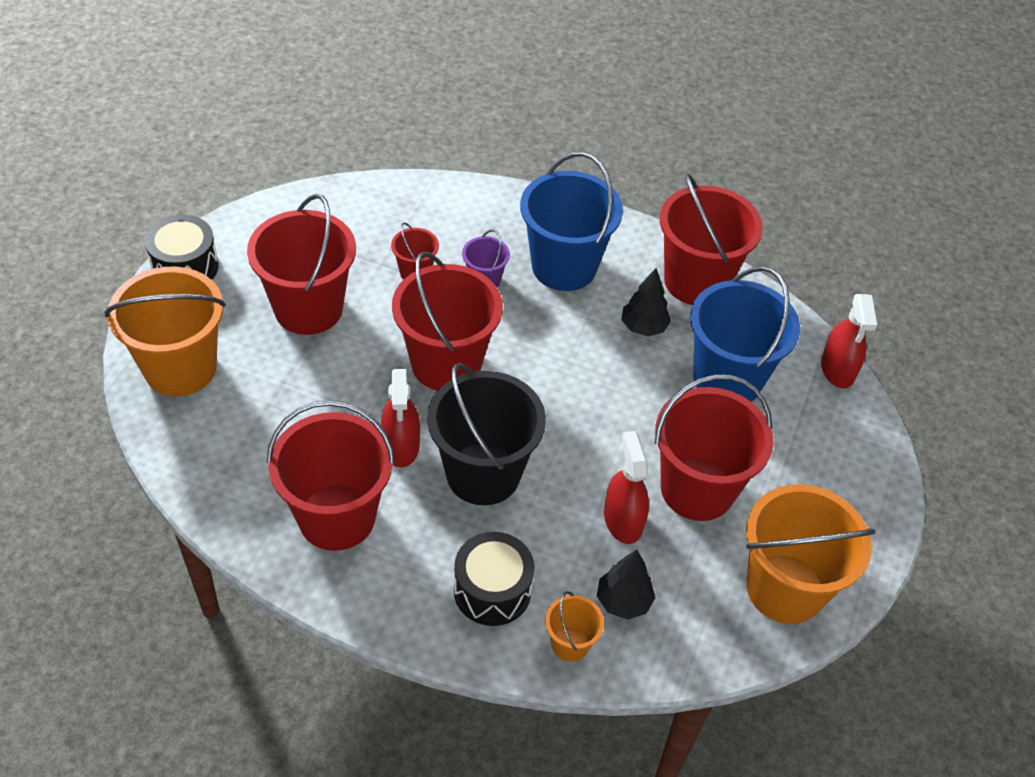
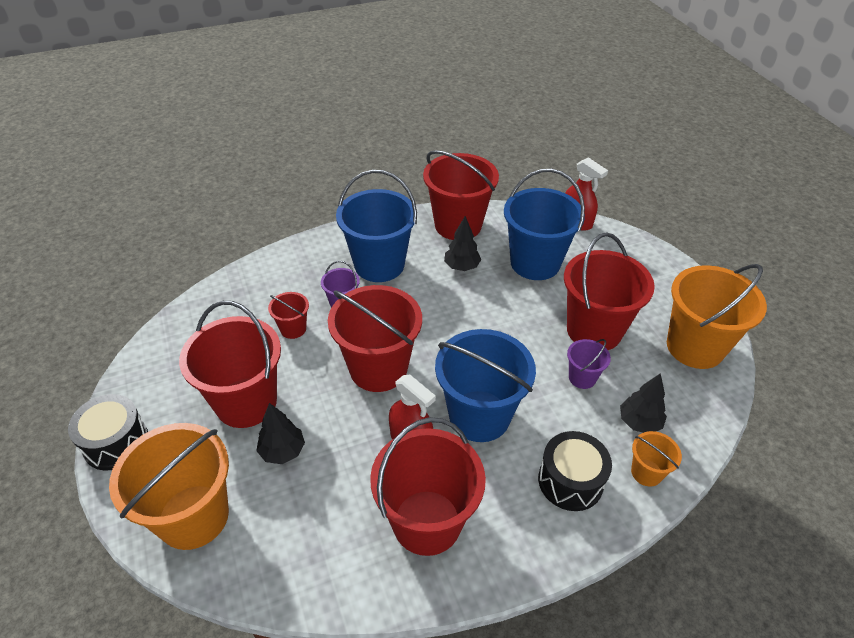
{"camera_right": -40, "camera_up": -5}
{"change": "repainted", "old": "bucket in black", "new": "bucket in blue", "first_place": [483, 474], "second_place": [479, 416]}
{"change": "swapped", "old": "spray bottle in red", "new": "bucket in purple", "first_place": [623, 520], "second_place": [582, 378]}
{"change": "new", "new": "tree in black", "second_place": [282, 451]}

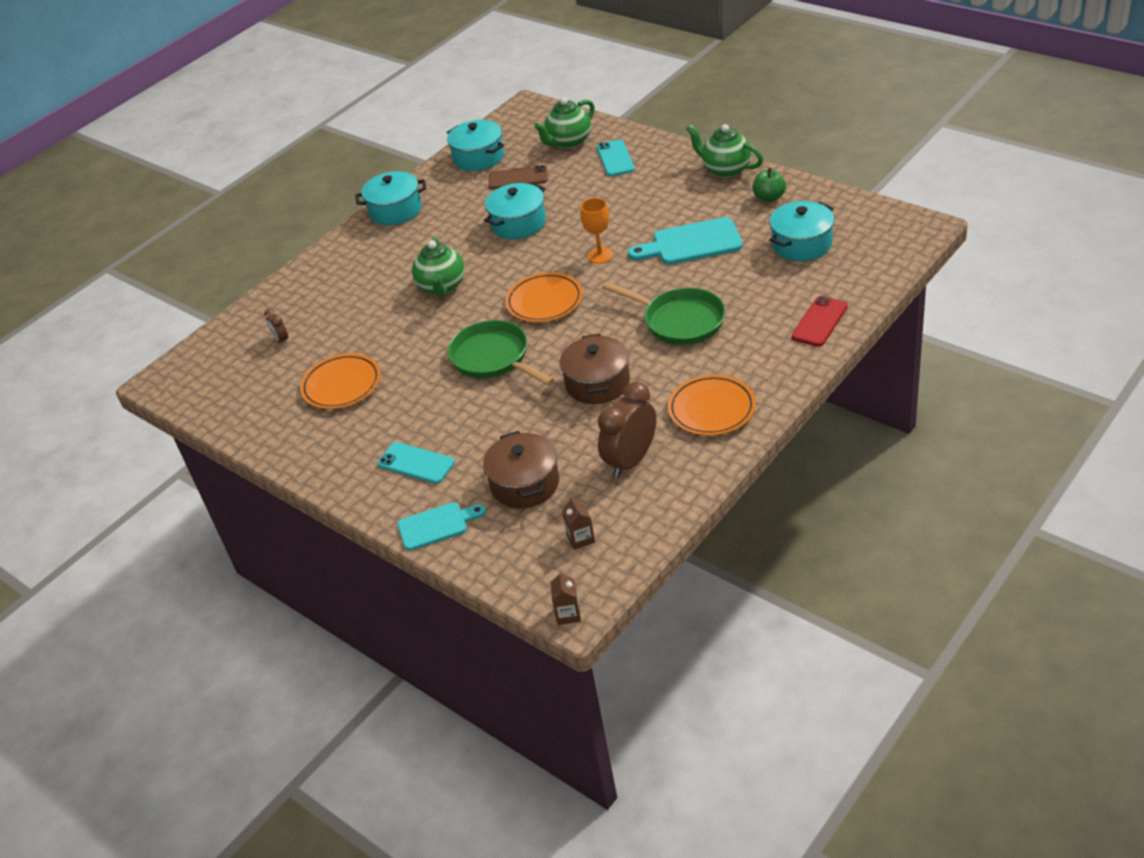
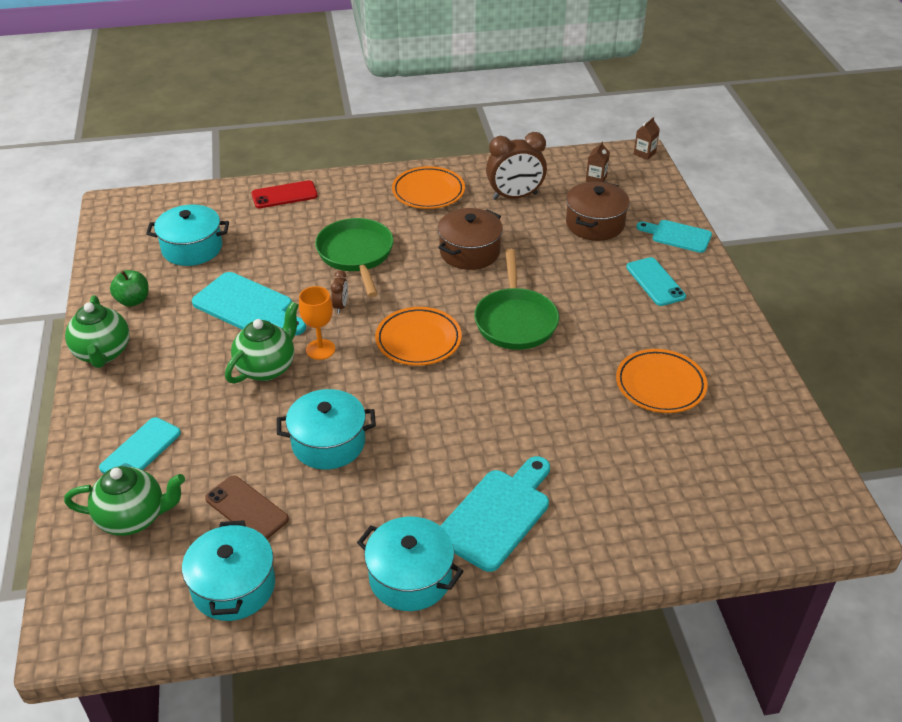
{"camera_right": -145, "camera_up": 0}
{"change": "shifted", "old": "clock in brown", "first_place": [281, 340], "second_place": [340, 306]}
{"change": "shifted", "old": "teapot in green", "first_place": [442, 287], "second_place": [267, 368]}
{"change": "new", "new": "cutting board in turquoise", "second_place": [497, 515]}

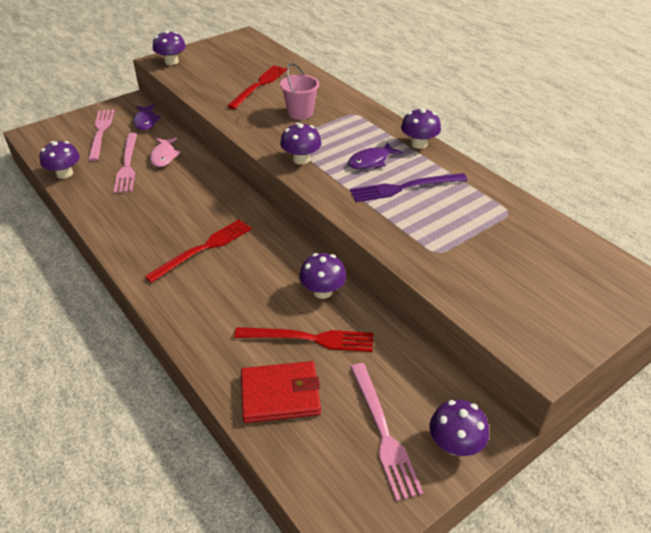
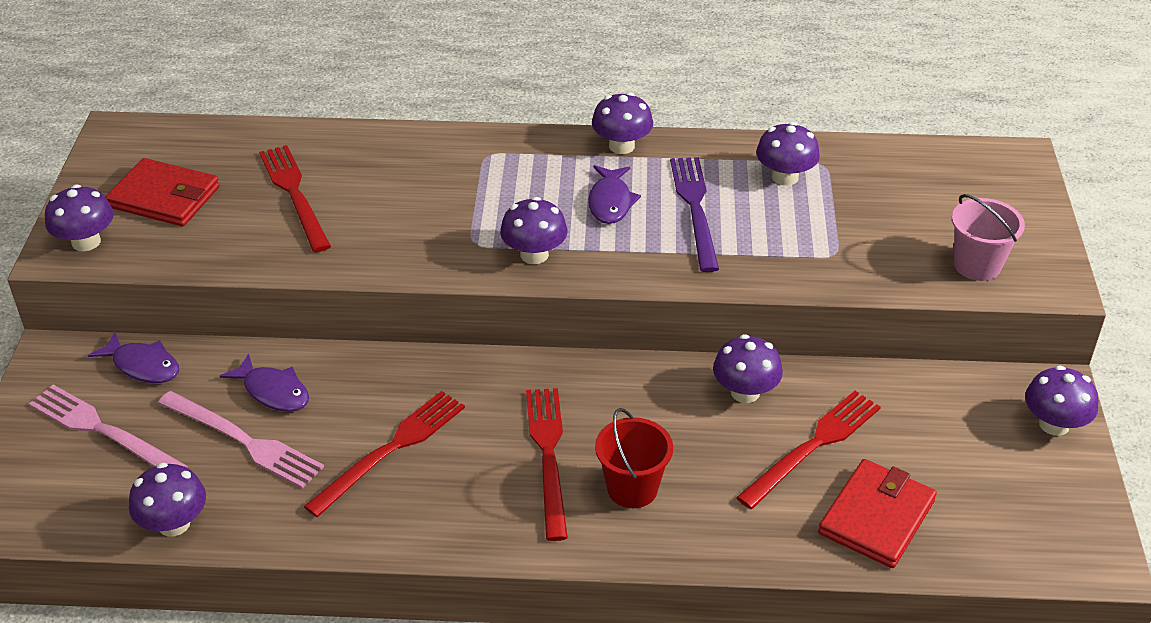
{"camera_right": -50, "camera_up": 0}
{"change": "repainted", "old": "fish in pink", "new": "fish in purple", "first_place": [164, 156], "second_place": [273, 391]}
{"change": "shifted", "old": "bucket in pink", "first_place": [300, 113], "second_place": [977, 265]}
{"change": "rotated", "old": "fork in purple", "first_place": [404, 188], "second_place": [695, 208], "degrees": 150}
{"change": "gone", "old": "fork in pink", "first_place": [383, 432]}
{"change": "new", "new": "wallet in red", "second_place": [164, 197]}
{"change": "new", "new": "fork in red", "second_place": [391, 450]}
{"change": "new", "new": "bucket in red", "second_place": [632, 488]}
{"change": "new", "new": "mushroom in purple", "second_place": [785, 177]}

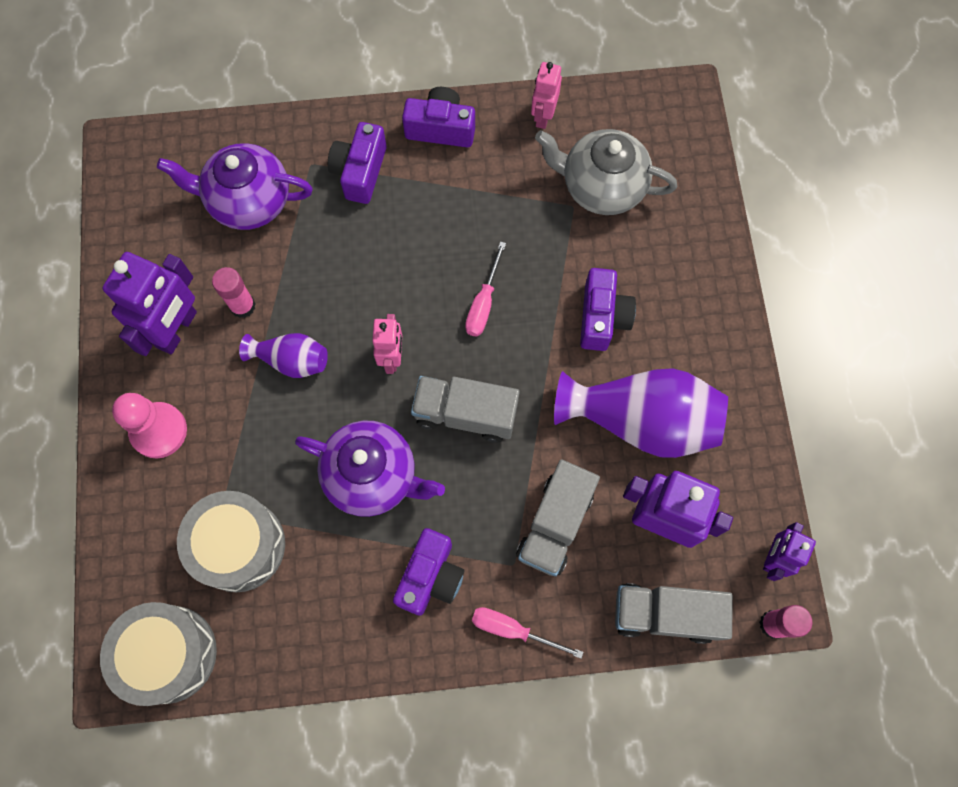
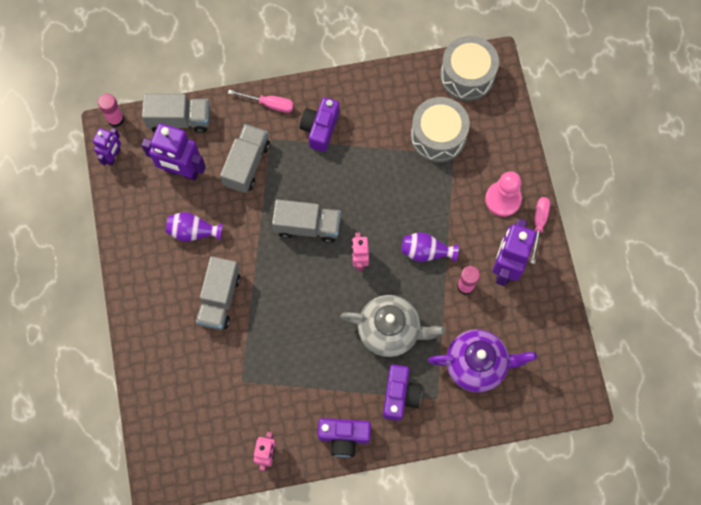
{"camera_right": 175, "camera_up": 0}
{"change": "gone", "old": "teapot in purple", "first_place": [373, 476]}
{"change": "shifted", "old": "screwdriver in pink", "first_place": [483, 303], "second_place": [539, 224]}
{"change": "shifted", "old": "teapot in grey", "first_place": [601, 187], "second_place": [390, 330]}
{"change": "scaled", "old": "vase in purple", "first_place": [641, 420], "second_place": [193, 231], "factor": 0.52}
{"change": "swapped", "old": "camera in purple", "new": "truck in grey", "first_place": [602, 317], "second_place": [219, 299]}

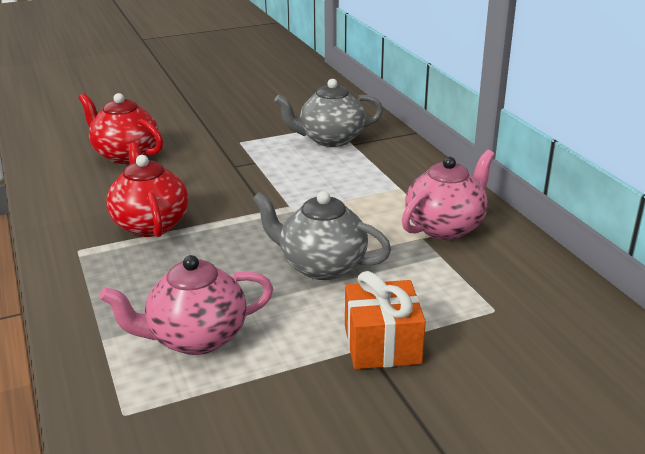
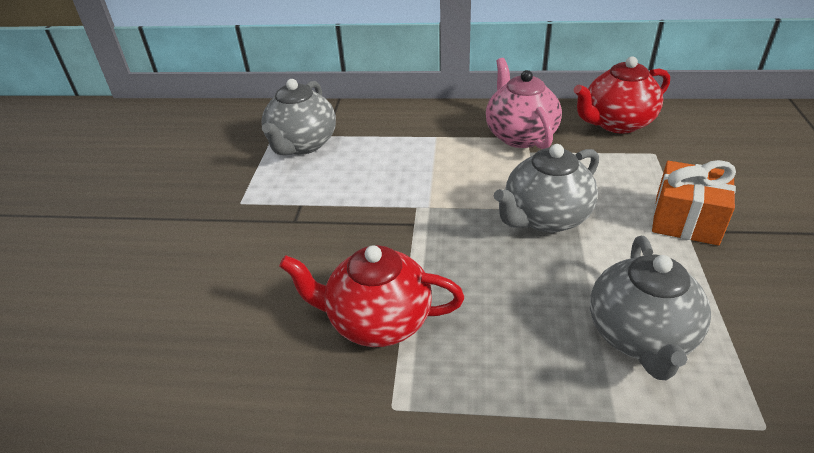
{"camera_right": -60, "camera_up": 10}
{"change": "shifted", "old": "teapot in red", "first_place": [125, 155], "second_place": [616, 123]}
{"change": "repainted", "old": "teapot in pink", "new": "teapot in grey", "first_place": [195, 338], "second_place": [640, 337]}

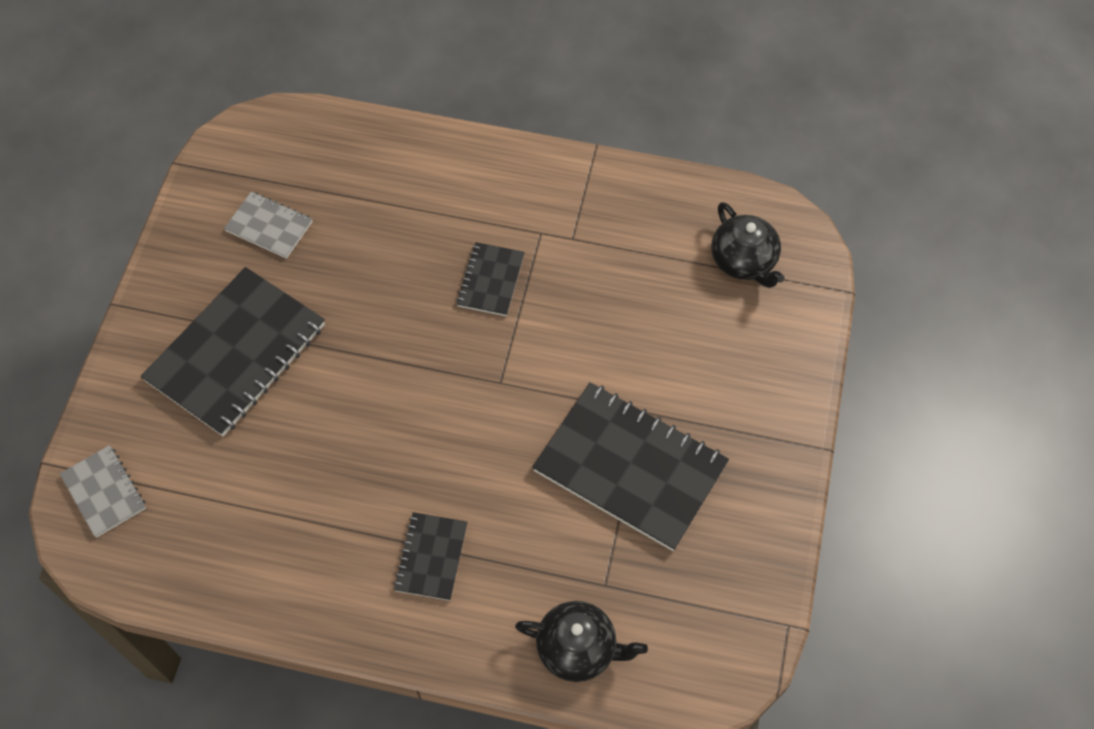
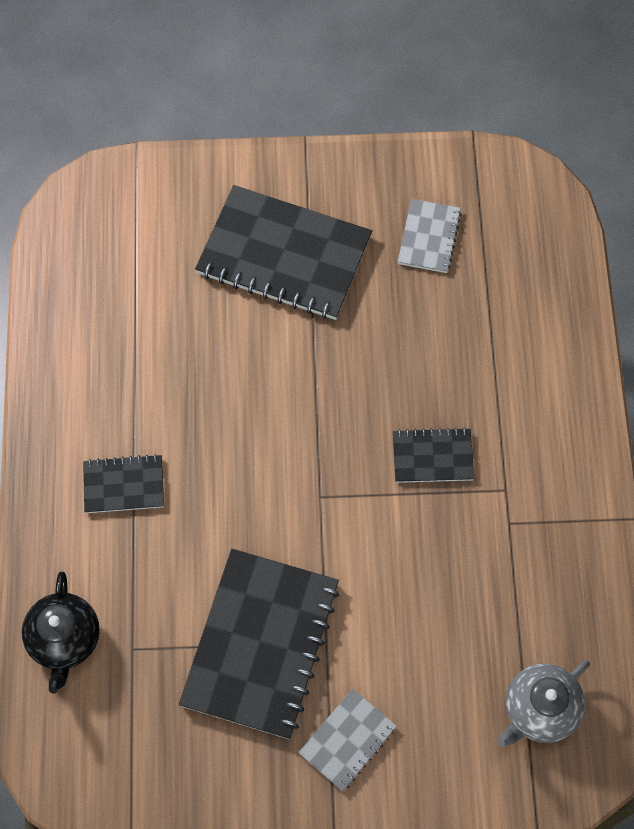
{"camera_right": 75, "camera_up": 5}
{"change": "shifted", "old": "notebook in grey", "first_place": [104, 492], "second_place": [347, 740]}
{"change": "repainted", "old": "teapot in black", "new": "teapot in grey", "first_place": [744, 261], "second_place": [539, 710]}

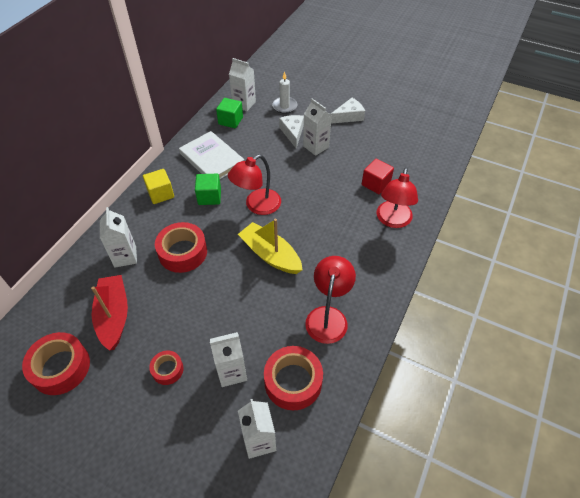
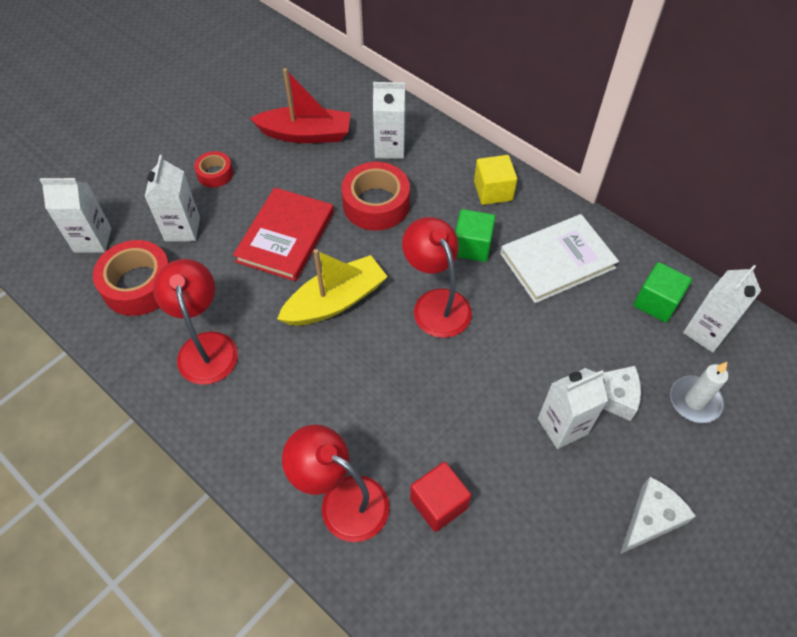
{"camera_right": 105, "camera_up": 5}
{"change": "gone", "old": "tape in red", "first_place": [60, 367]}
{"change": "rotated", "old": "lamp in red", "first_place": [328, 316], "second_place": [206, 346], "degrees": -135}
{"change": "rotated", "old": "cheese in white", "first_place": [348, 116], "second_place": [650, 519], "degrees": -120}
{"change": "new", "new": "book in red", "second_place": [285, 236]}

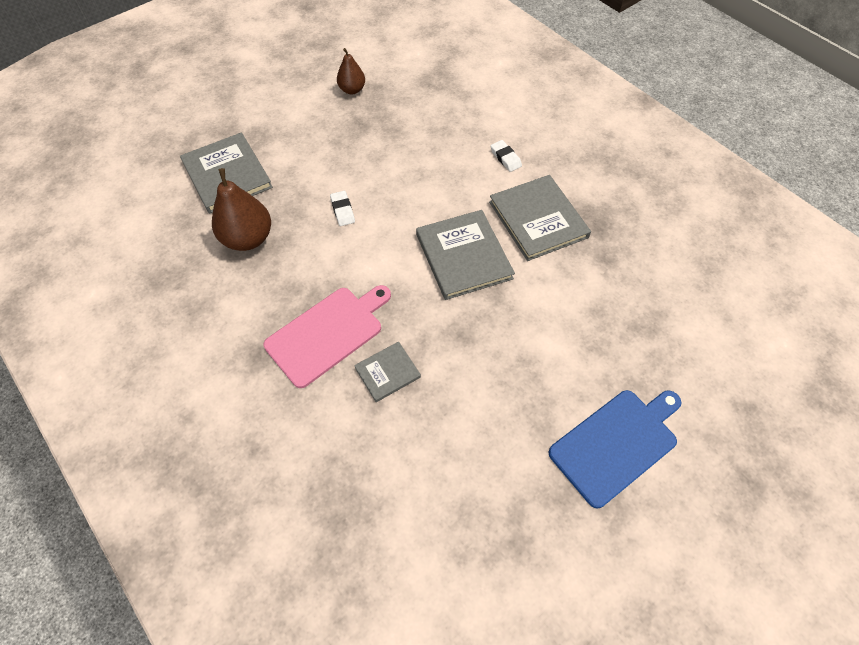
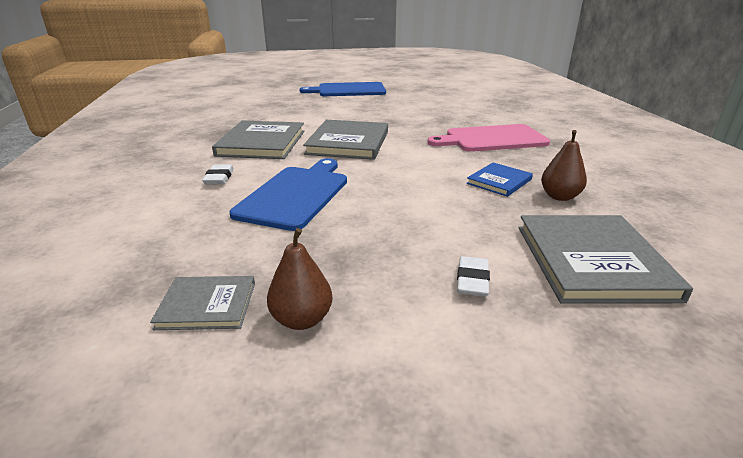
{"camera_right": -150, "camera_up": -30}
{"change": "scaled", "old": "pear in brown", "first_place": [248, 238], "second_place": [559, 196], "factor": 0.6}
{"change": "shifted", "old": "eraser in white", "first_place": [342, 210], "second_place": [472, 280]}
{"change": "shifted", "old": "book in grey", "first_place": [387, 372], "second_place": [207, 305]}
{"change": "new", "new": "cutting board in blue", "second_place": [296, 194]}
{"change": "new", "new": "book in blue", "second_place": [499, 181]}

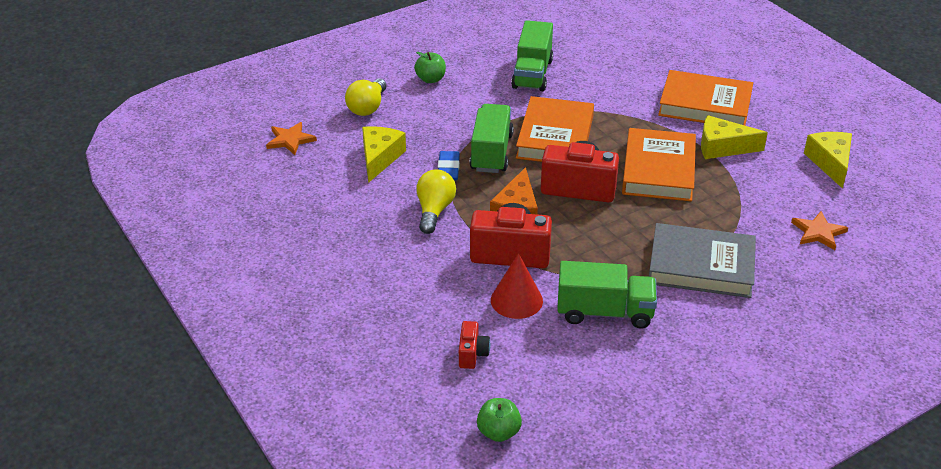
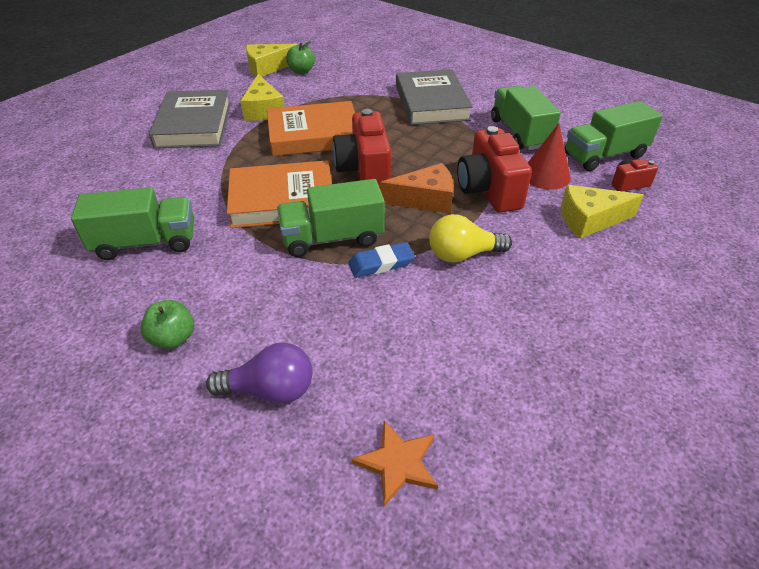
{"camera_right": -110, "camera_up": 5}
{"change": "repainted", "old": "light bulb in yellow", "new": "light bulb in purple", "first_place": [367, 107], "second_place": [270, 390]}
{"change": "shifted", "old": "cheese in yellow", "first_place": [379, 158], "second_place": [590, 219]}
{"change": "shifted", "old": "apple in green", "first_place": [498, 432], "second_place": [301, 71]}
{"change": "repainted", "old": "book in orange", "new": "book in grey", "first_place": [705, 105], "second_place": [194, 124]}
{"change": "gone", "old": "star in orange", "first_place": [818, 232]}
{"change": "new", "new": "truck in green", "second_place": [604, 155]}

